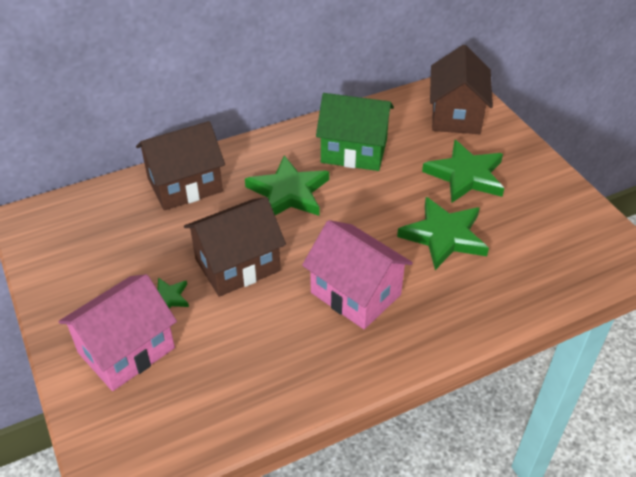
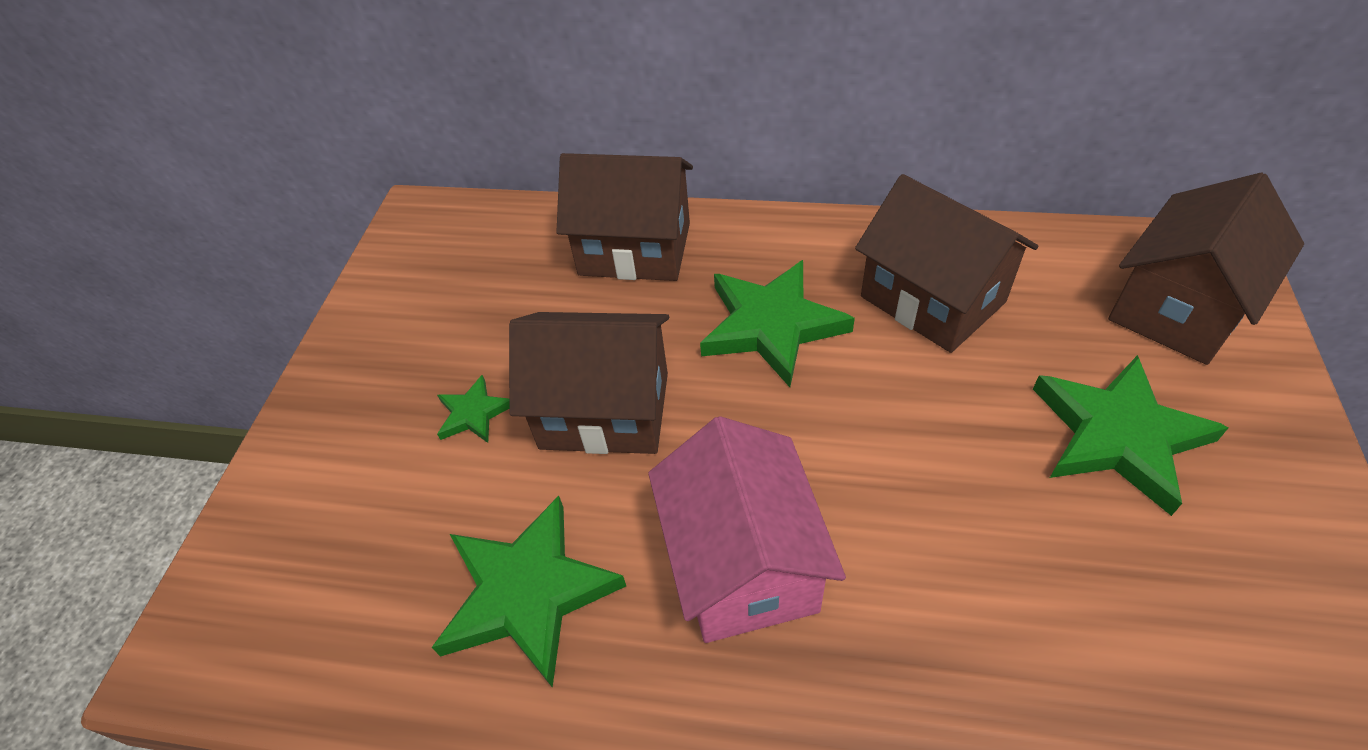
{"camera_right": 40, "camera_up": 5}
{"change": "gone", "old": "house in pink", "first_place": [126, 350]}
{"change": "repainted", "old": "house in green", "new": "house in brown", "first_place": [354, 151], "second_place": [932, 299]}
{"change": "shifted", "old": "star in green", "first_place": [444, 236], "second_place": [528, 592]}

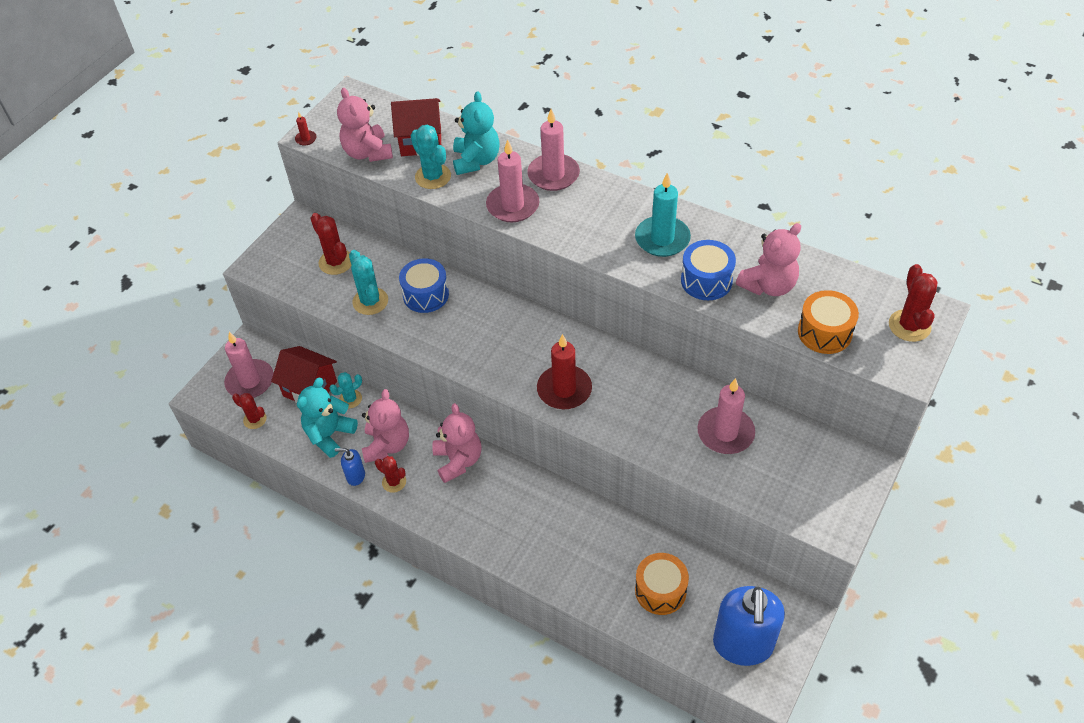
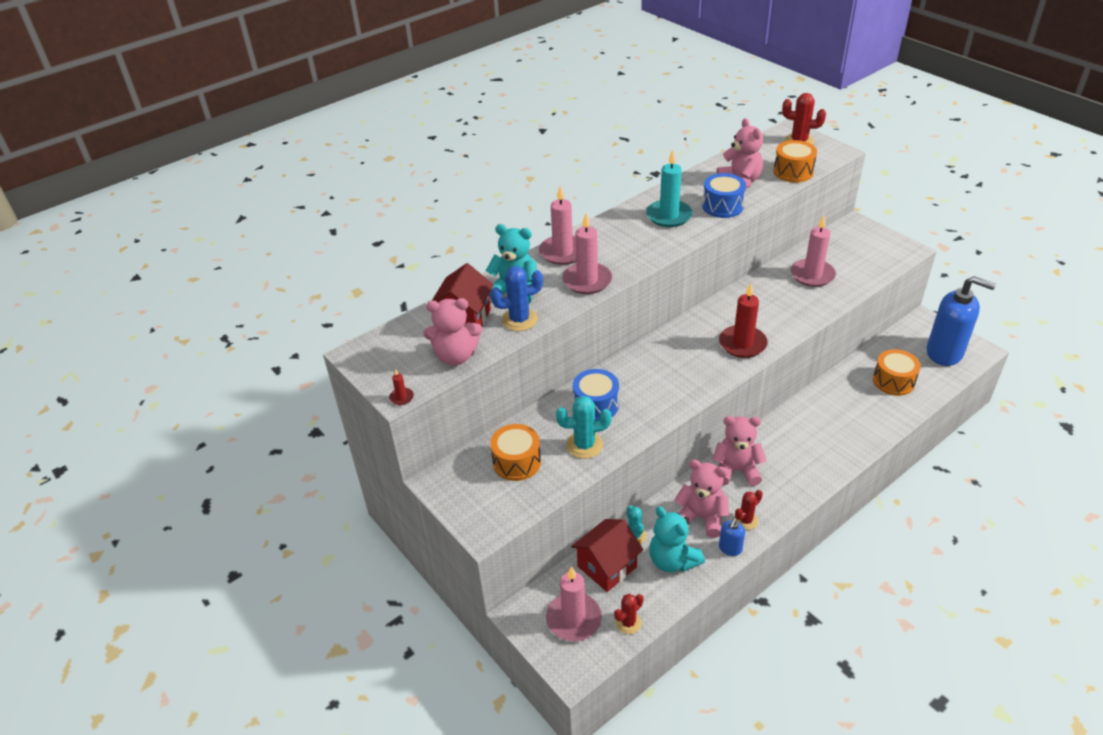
{"camera_right": -70, "camera_up": -10}
{"change": "swapped", "old": "cactus in red", "new": "drum in orange", "first_place": [336, 262], "second_place": [516, 462]}
{"change": "repainted", "old": "cactus in turquoise", "new": "cactus in blue", "first_place": [433, 177], "second_place": [519, 320]}

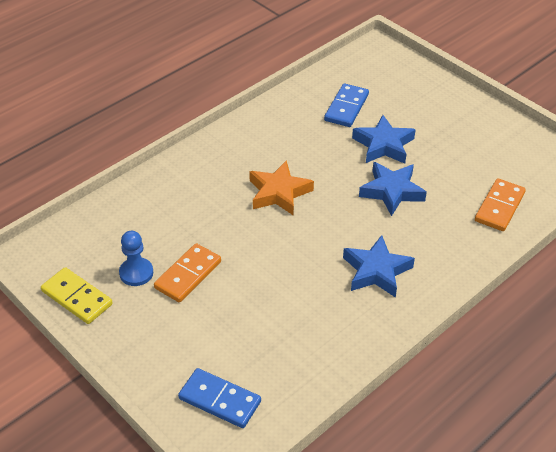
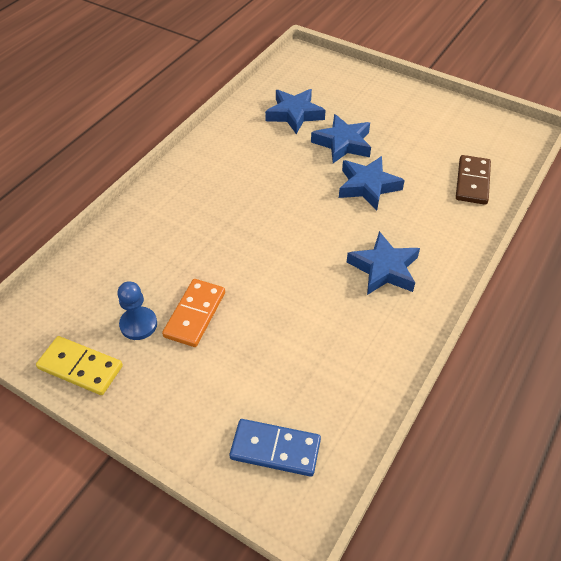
{"camera_right": -15, "camera_up": 5}
{"change": "gone", "old": "star in orange", "first_place": [279, 193]}
{"change": "swapped", "old": "domino in blue", "new": "star in blue", "first_place": [346, 107], "second_place": [294, 114]}
{"change": "repainted", "old": "domino in orange", "new": "domino in brown", "first_place": [499, 207], "second_place": [472, 182]}

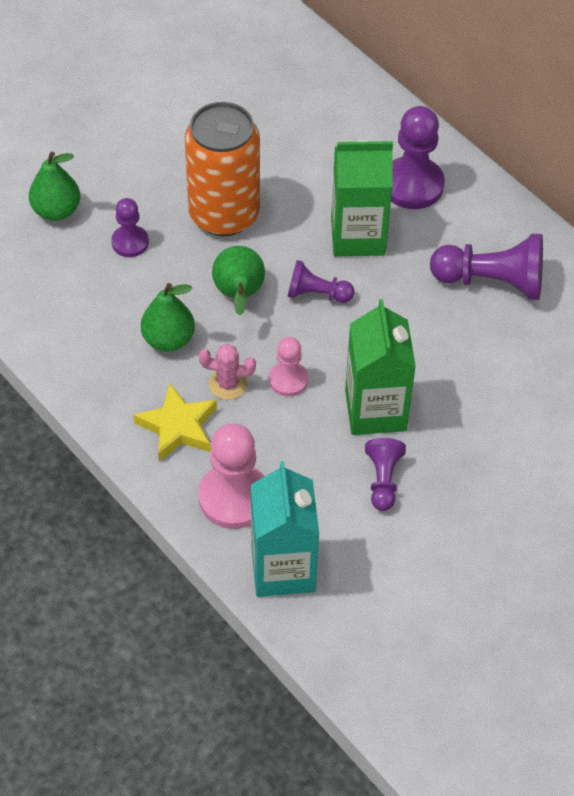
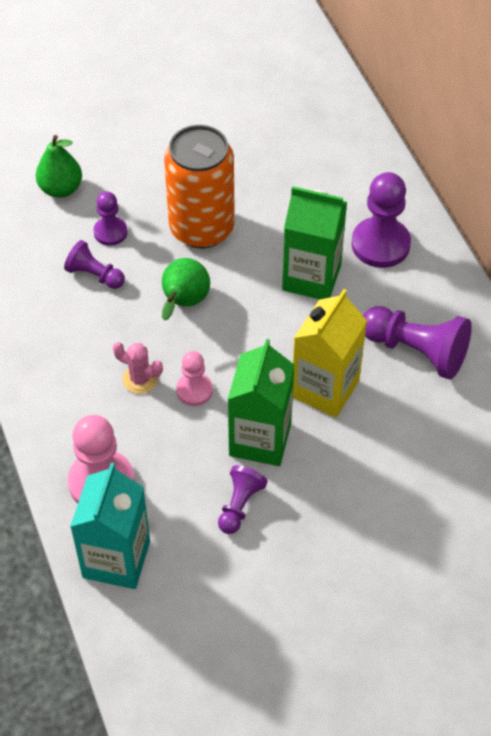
{"camera_right": 20, "camera_up": 0}
{"change": "gone", "old": "star in yellow", "first_place": [178, 427]}
{"change": "gone", "old": "pear in green", "first_place": [168, 339]}
{"change": "shifted", "old": "pawn in purple", "first_place": [316, 294], "second_place": [95, 275]}
{"change": "new", "new": "carton in yellow", "second_place": [325, 389]}

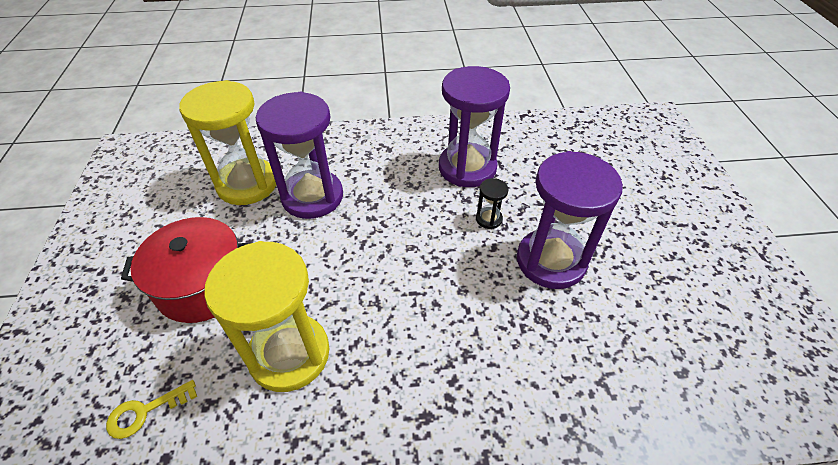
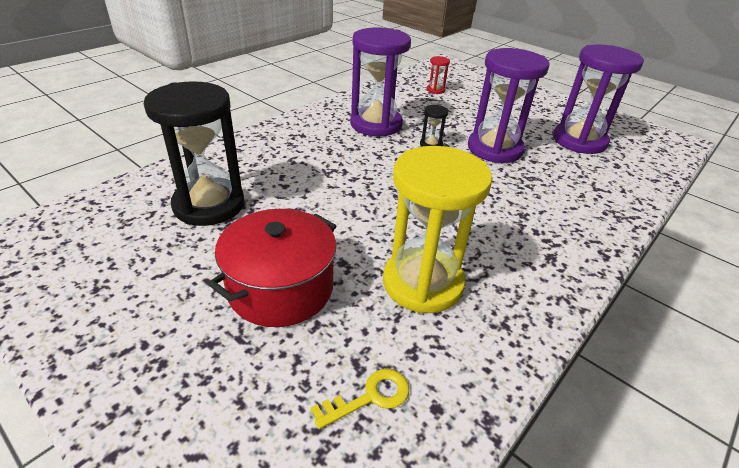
{"camera_right": -45, "camera_up": -10}
{"change": "rotated", "old": "key in yellow", "first_place": [145, 412], "second_place": [370, 397], "degrees": -135}
{"change": "repainted", "old": "hourglass in yellow", "new": "hourglass in black", "first_place": [247, 184], "second_place": [209, 205]}
{"change": "shifted", "old": "hourglass in purple", "first_place": [312, 197], "second_place": [579, 141]}
{"change": "new", "new": "hourglass in red", "second_place": [435, 90]}

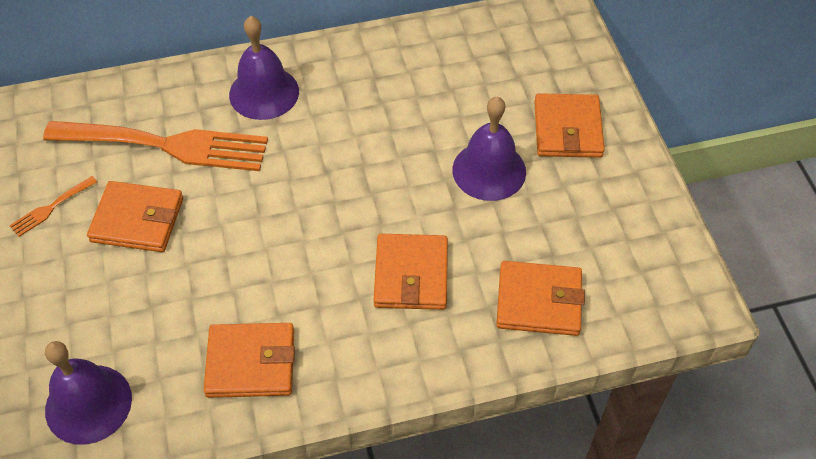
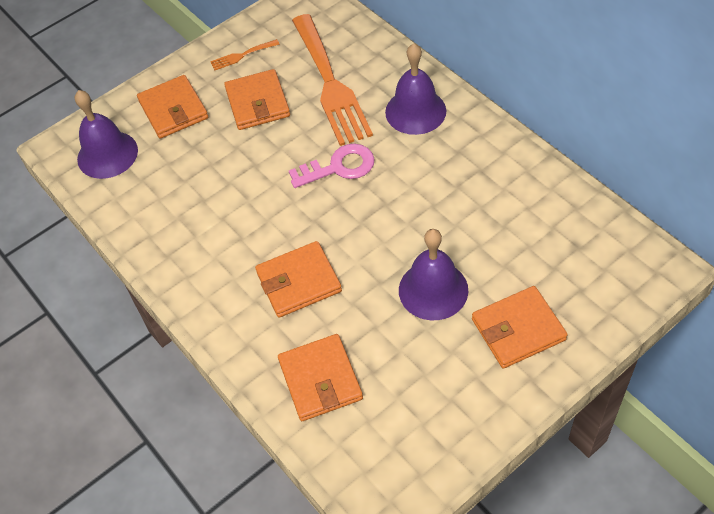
{"camera_right": 70, "camera_up": 0}
{"change": "rotated", "old": "fork in orange", "first_place": [51, 208], "second_place": [242, 56], "degrees": -45}
{"change": "shifted", "old": "wallet in orange", "first_place": [251, 363], "second_place": [173, 110]}
{"change": "new", "new": "key in pink", "second_place": [339, 167]}

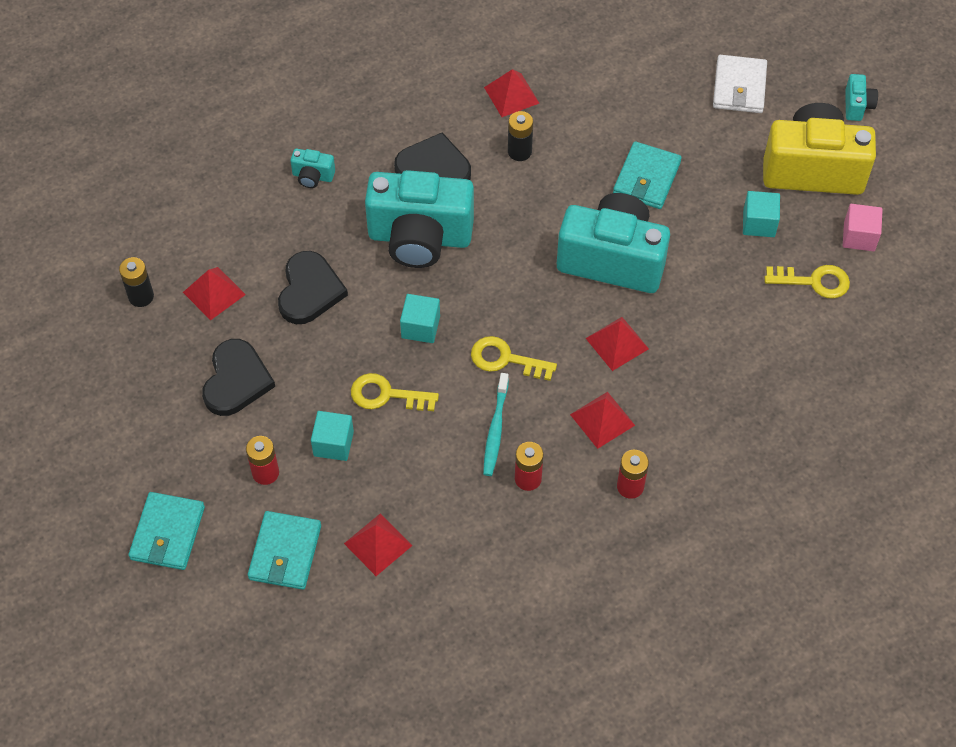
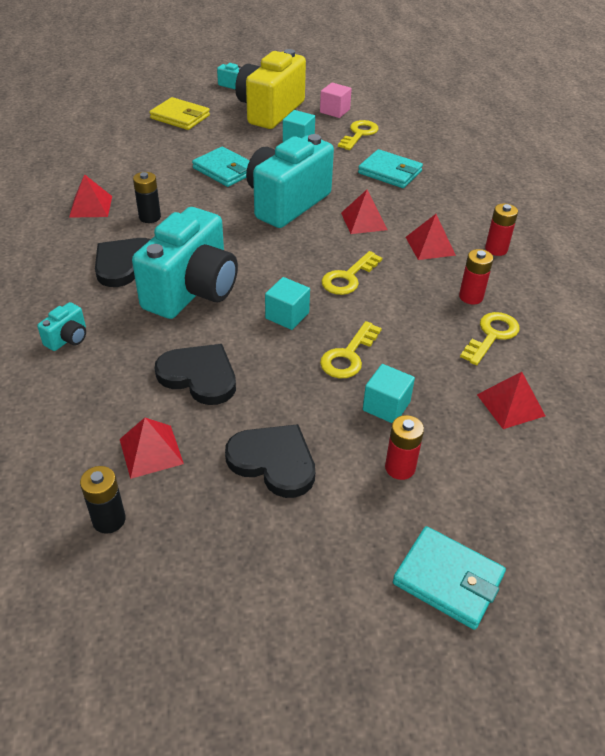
{"camera_right": -70, "camera_up": -15}
{"change": "shifted", "old": "wallet in turquoise", "first_place": [285, 552], "second_place": [390, 172]}
{"change": "gone", "old": "toothbrush in turquoise", "first_place": [495, 429]}
{"change": "repainted", "old": "wallet in white", "new": "wallet in yellow", "first_place": [739, 87], "second_place": [180, 117]}
{"change": "new", "new": "key in yellow", "second_place": [492, 335]}

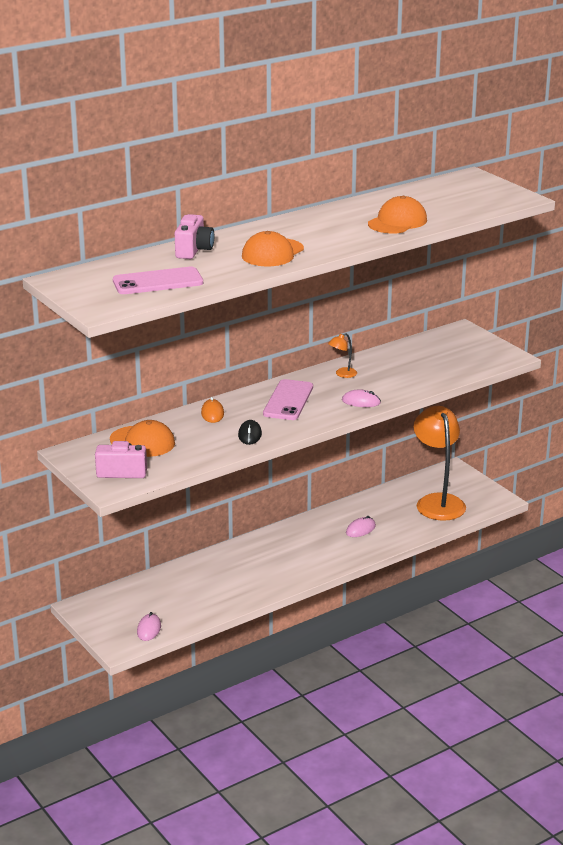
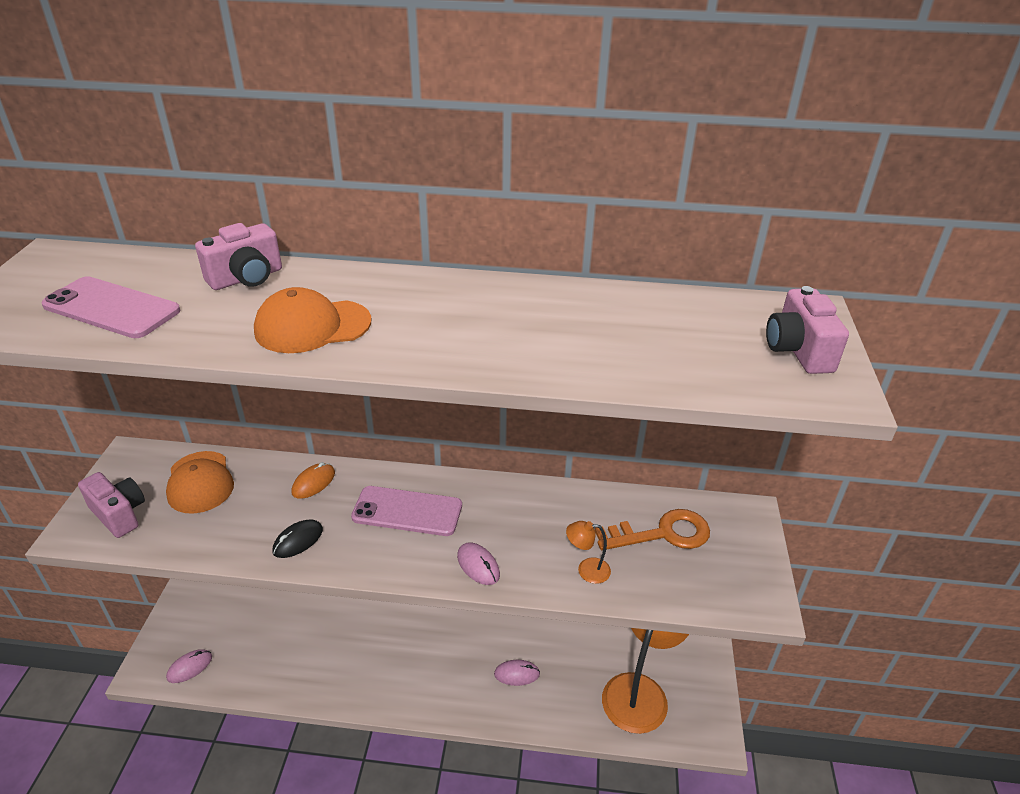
{"camera_right": 40, "camera_up": 10}
{"change": "rotated", "old": "phone in pink", "first_place": [288, 400], "second_place": [407, 511], "degrees": 45}
{"change": "shifted", "old": "lamp in orange", "first_place": [342, 374], "second_place": [586, 570]}
{"change": "gone", "old": "cap in orange", "first_place": [397, 222]}
{"change": "new", "new": "key in orange", "second_place": [662, 533]}
{"change": "new", "new": "camera in pink", "second_place": [798, 351]}

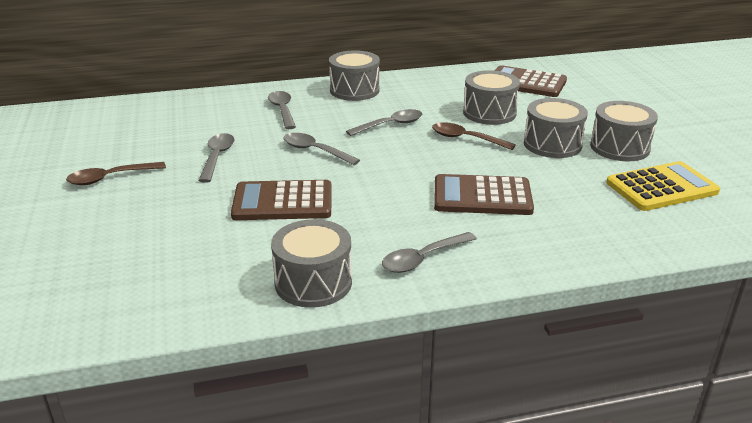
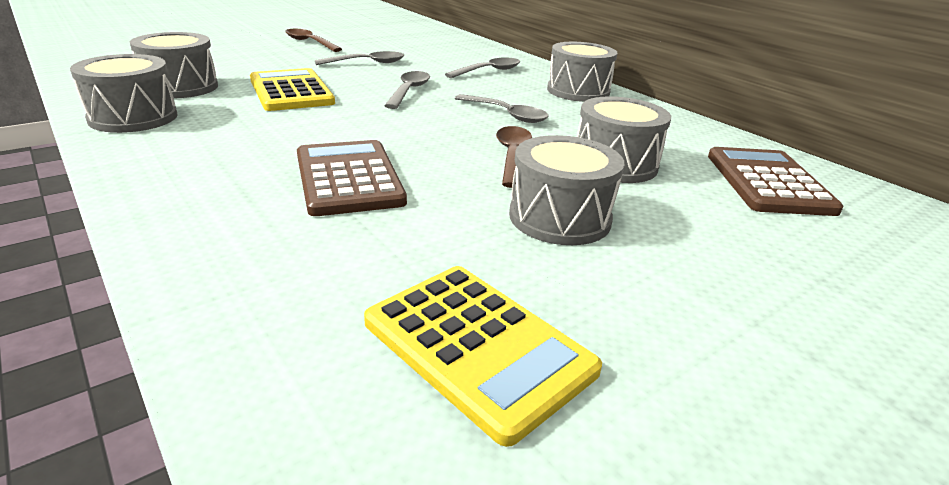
{"camera_right": 65, "camera_up": 0}
{"change": "repainted", "old": "calculator in brown", "new": "calculator in yellow", "first_place": [283, 202], "second_place": [291, 91]}
{"change": "gone", "old": "spoon in grey", "first_place": [422, 259]}
{"change": "shifted", "old": "drum in grey", "first_place": [619, 147], "second_place": [180, 87]}

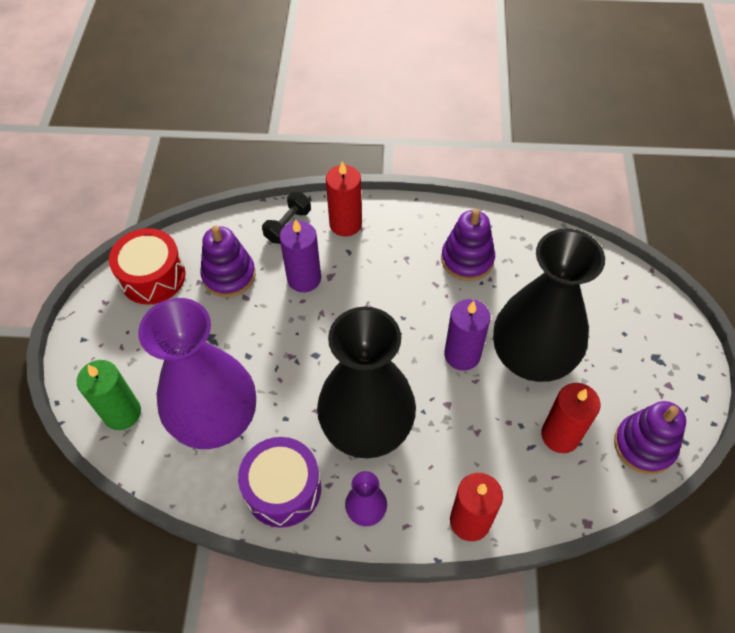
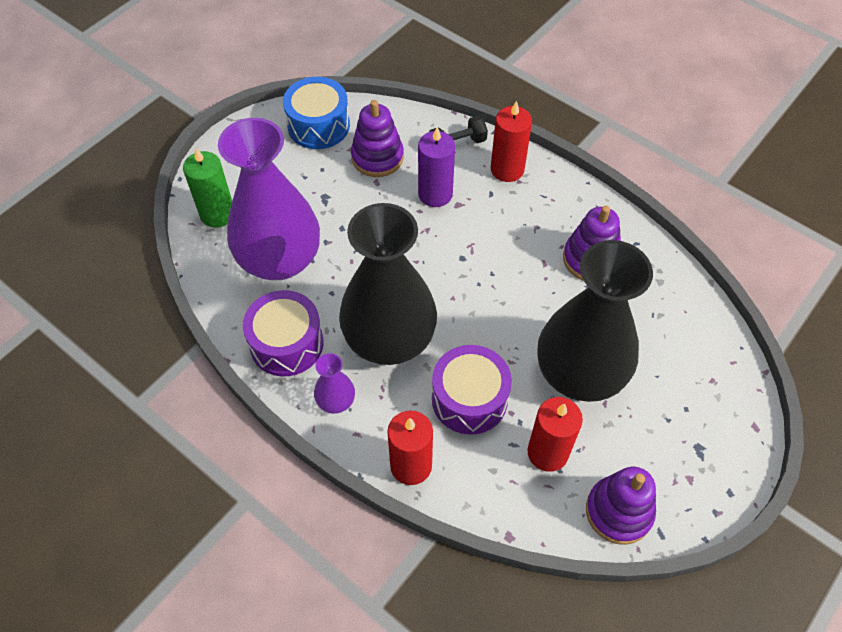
{"camera_right": 35, "camera_up": 0}
{"change": "repainted", "old": "drum in red", "new": "drum in blue", "first_place": [152, 277], "second_place": [318, 125]}
{"change": "gone", "old": "candle in purple", "first_place": [462, 355]}
{"change": "new", "new": "drum in purple", "second_place": [469, 399]}

